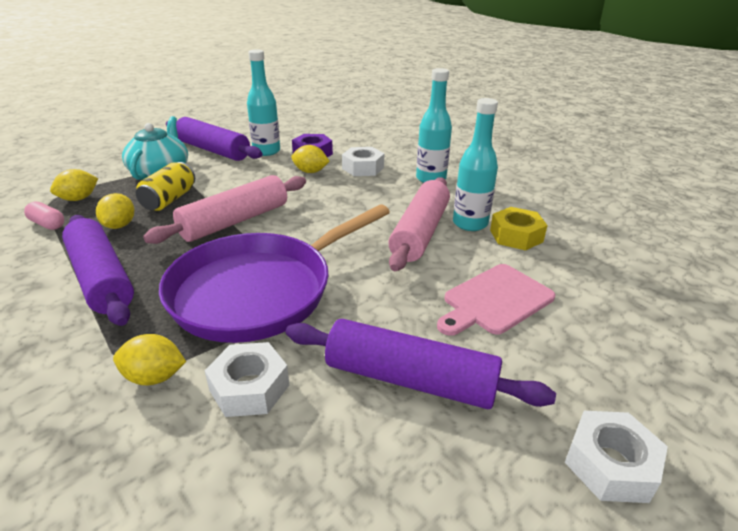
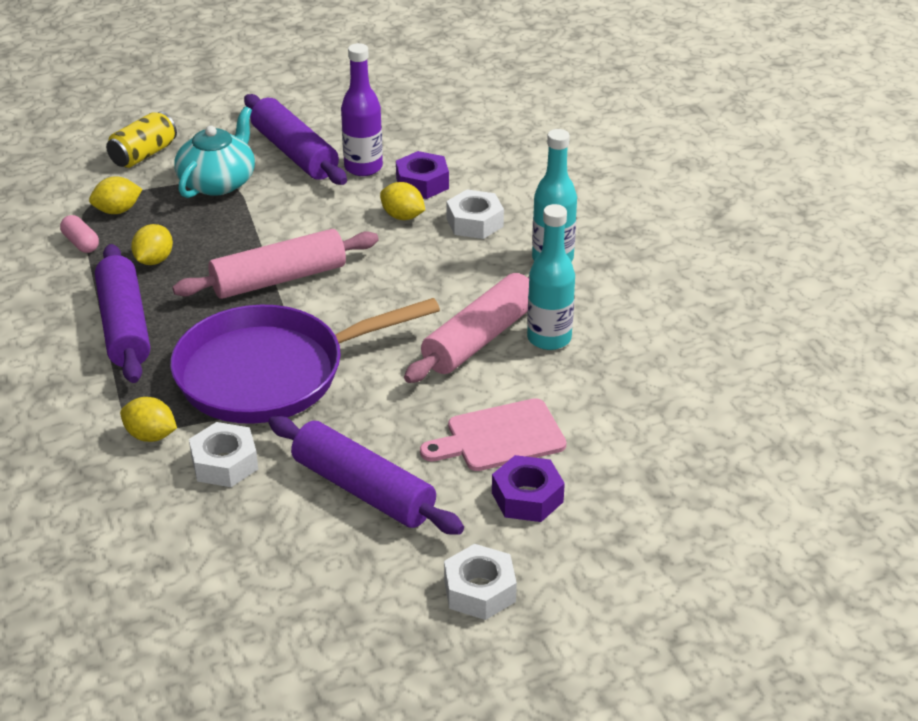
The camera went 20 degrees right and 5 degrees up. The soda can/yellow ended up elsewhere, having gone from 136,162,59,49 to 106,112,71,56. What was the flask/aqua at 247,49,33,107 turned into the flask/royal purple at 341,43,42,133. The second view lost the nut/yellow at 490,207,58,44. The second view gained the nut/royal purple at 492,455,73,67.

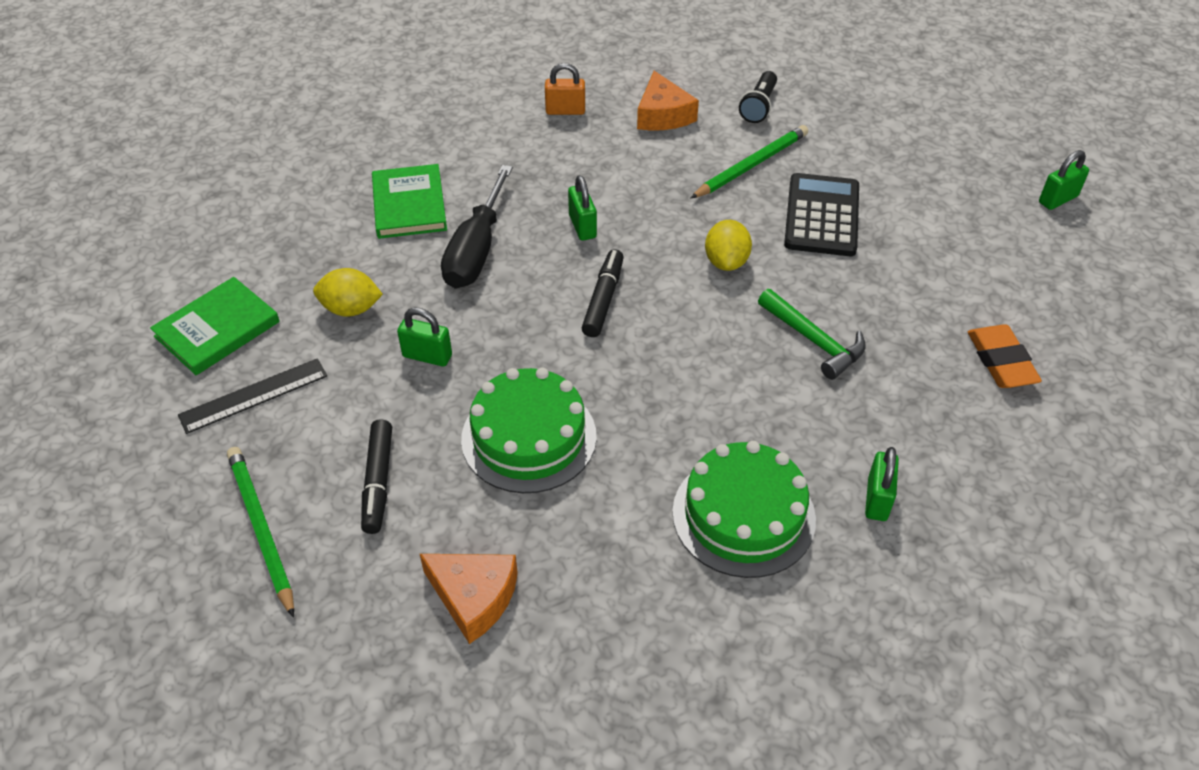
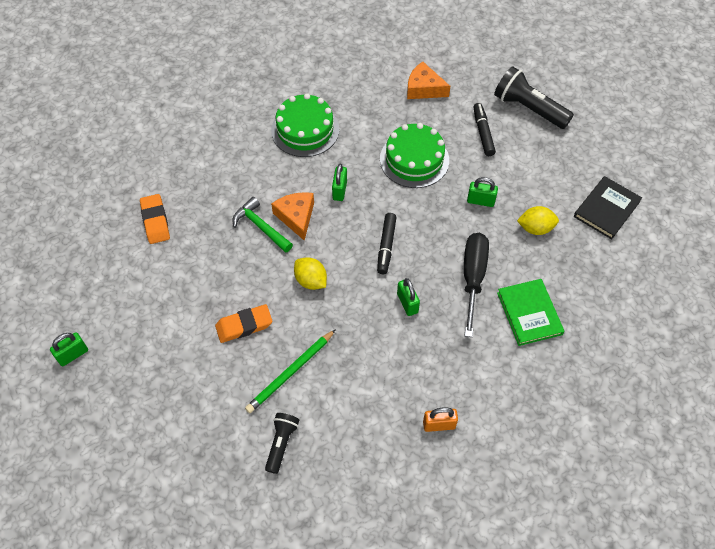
The camera went 175 degrees right and 10 degrees up. What was the book/emerald at 150,277,130,98 turned into the book/black at 574,176,68,64. The second view lost the straightedge/black at 178,358,149,76. Where the wooden pencil/emerald stood at 227,447,67,171, the pocket torch/black came to stand at 494,66,80,63. The cheese/bright orange ended up elsewhere, having gone from 637,71,62,59 to 271,192,43,49. The toy lemon/yellow at 705,220,47,51 ended up facing another way, 45 degrees counterclockwise from before. Where the pocket calculator/black stood at 784,173,75,83, the pencil eraser/bright orange came to stand at 215,304,57,39. The lock/emerald ended up elsewhere, having gone from 865,447,34,74 to 332,163,15,38.

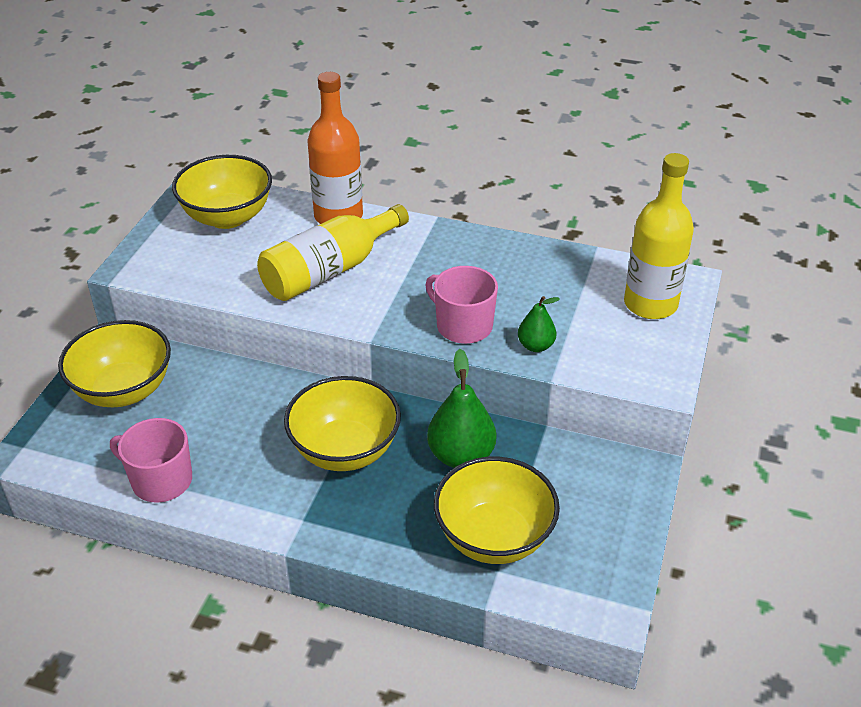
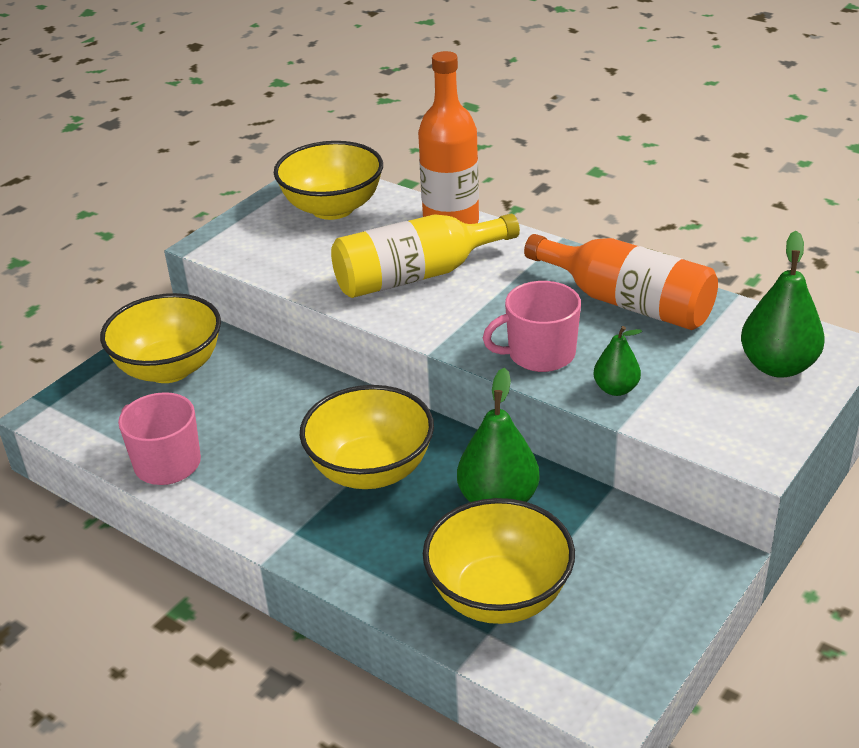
The camera went 20 degrees right and 5 degrees down. The coffee mug/rose-pink at 425,266,73,78 ended up facing another way, 75 degrees counterclockwise from before. Where the flask/yellow stood at 624,153,70,166, the pear/emerald came to stand at 741,231,84,147. The second view gained the flask/bright orange at 524,234,194,96.

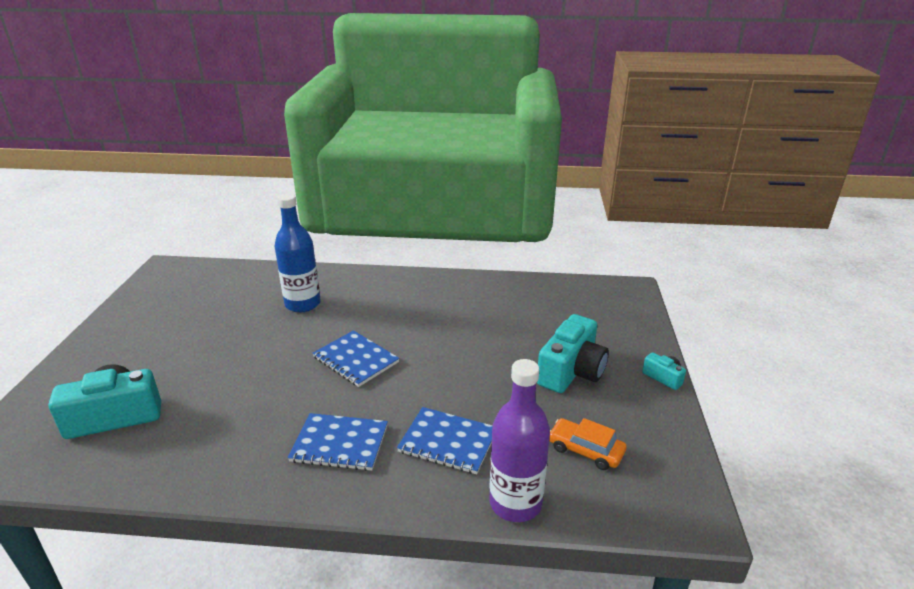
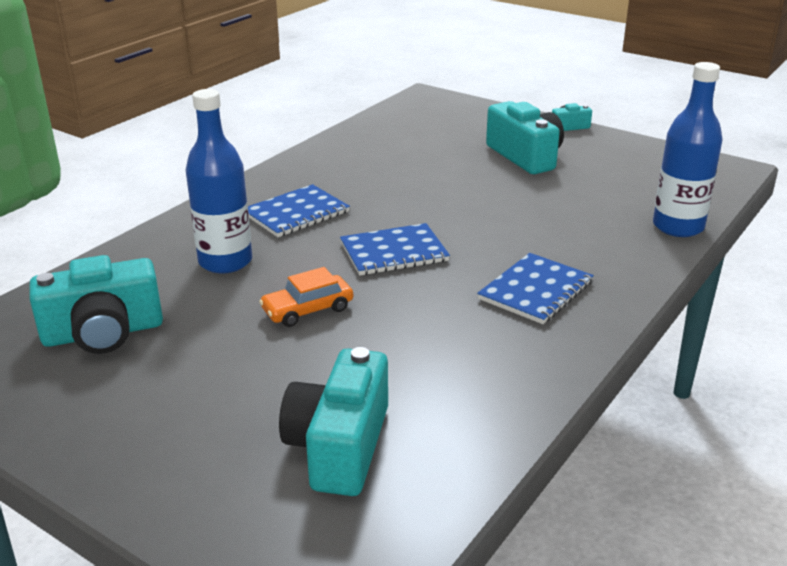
The camera went 60 degrees left and 0 degrees up. The notepad/blue ended up elsewhere, having gone from 397,407,96,67 to 248,184,102,53. What was the flask/royal purple at 489,359,61,163 turned into the flask/blue at 653,62,70,175. The automobile/bright orange ended up elsewhere, having gone from 549,418,78,52 to 259,267,94,60. The second view gained the photo camera/aqua at 30,255,133,99.

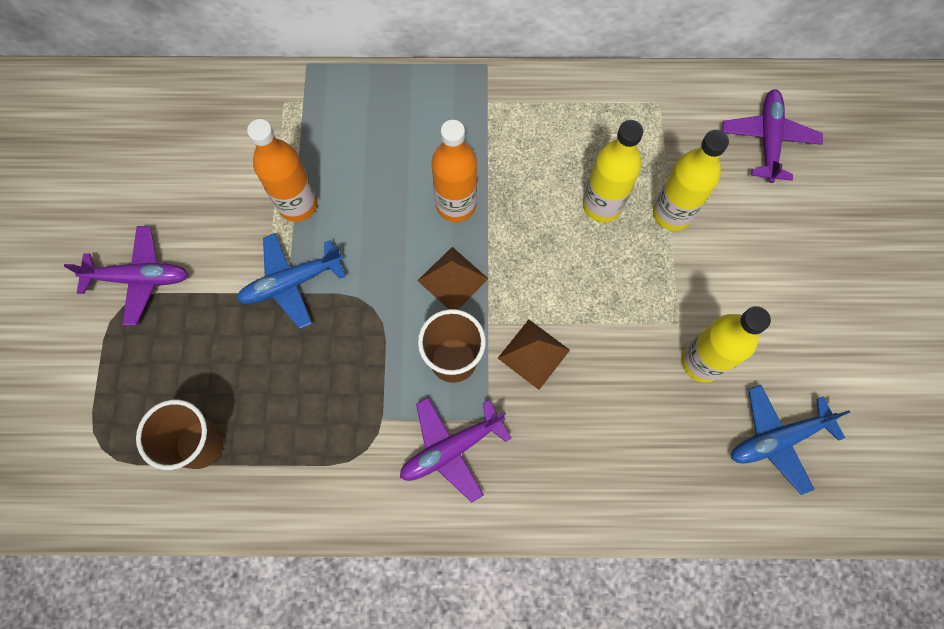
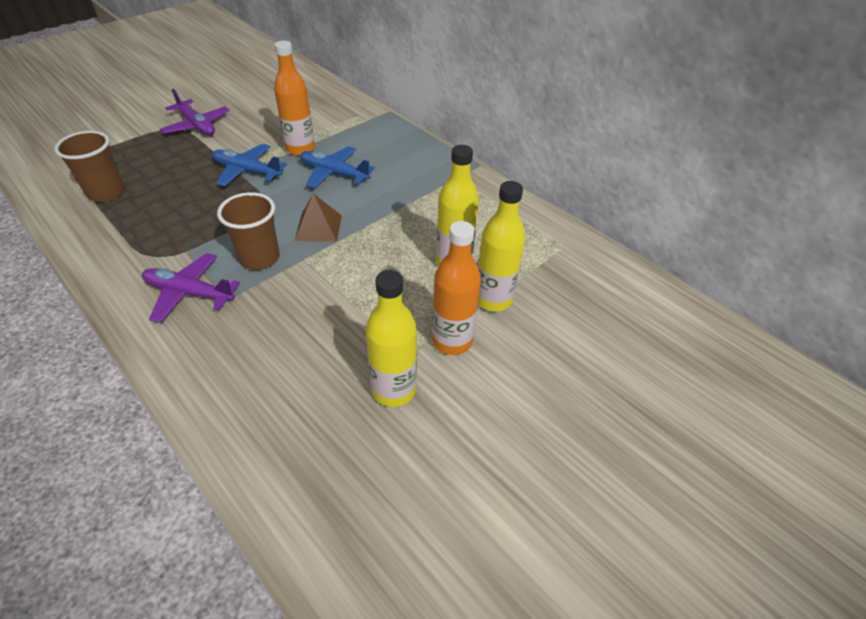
The camera went 45 degrees right and 25 degrees down. The flask/bright orange ended up elsewhere, having gone from 431,120,46,102 to 432,221,49,134. The second view lost the solid pyramid/dark brown at 498,320,72,70. The second view lost the toy plane/royal purple at 722,89,101,94. The toy plane/blue ended up elsewhere, having gone from 731,385,119,110 to 300,146,75,42.

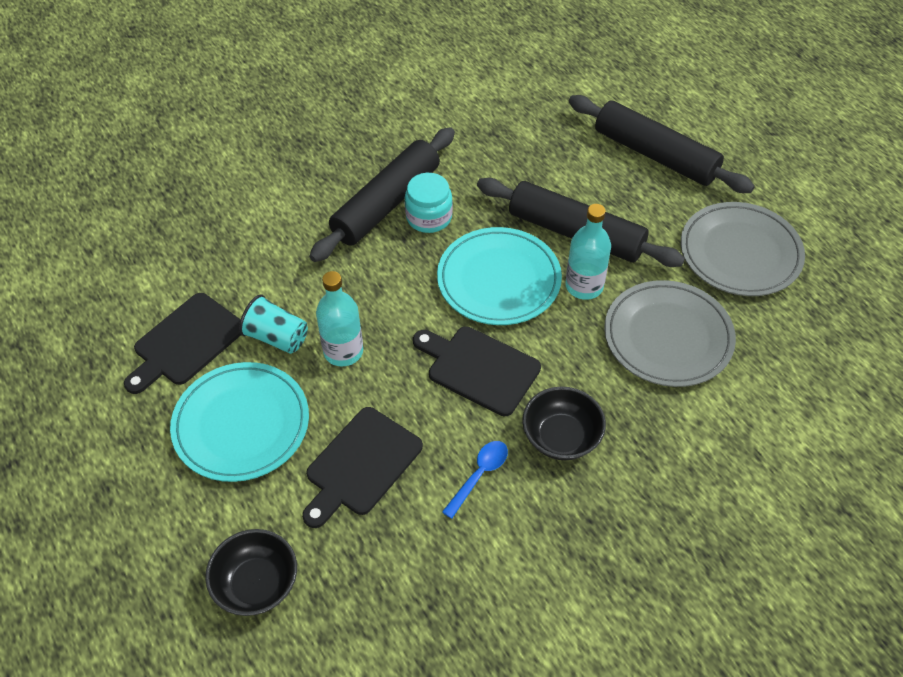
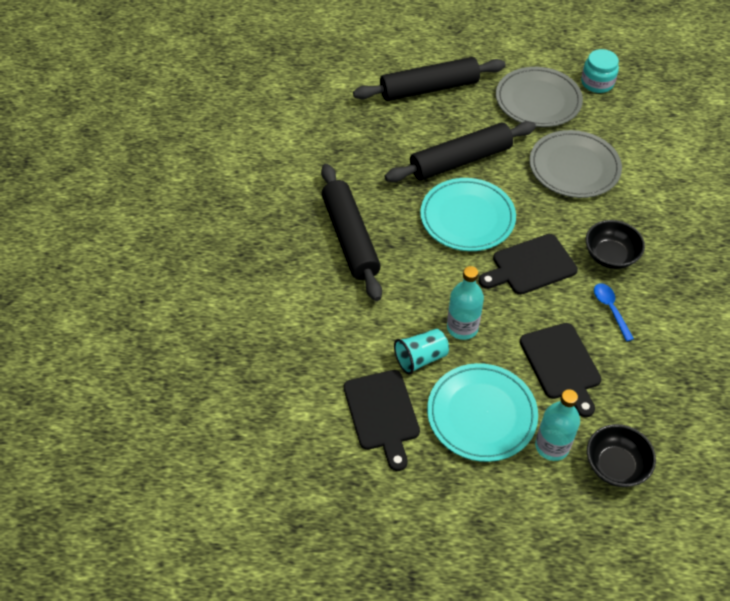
The camera went 55 degrees left and 0 degrees up. The preserve jar/aqua ended up elsewhere, having gone from 405,173,48,60 to 581,49,38,44. The flask/aqua ended up elsewhere, having gone from 565,204,46,96 to 535,389,45,72.

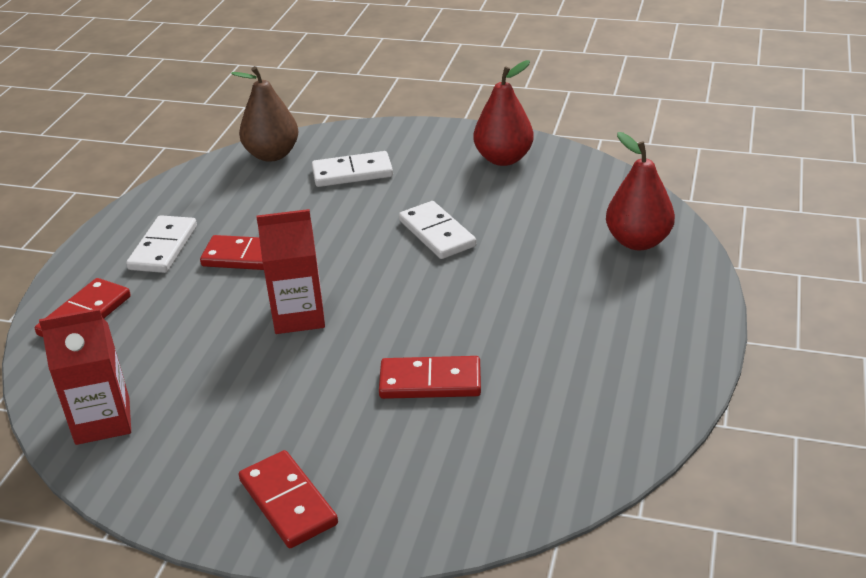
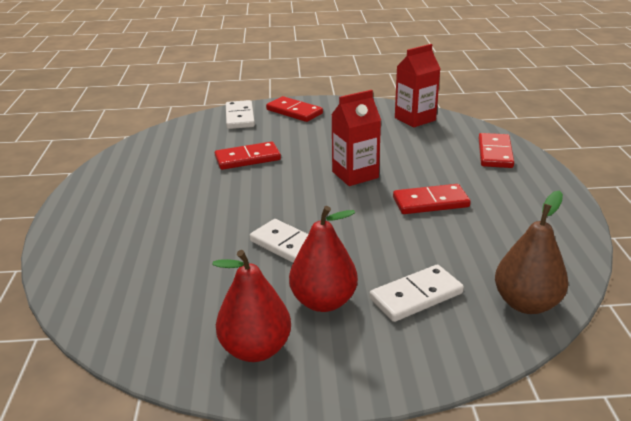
The camera went 160 degrees right and 5 degrees down. The domino/snow-white ended up elsewhere, having gone from 126,215,71,58 to 226,100,29,29. The pear/crimson ended up elsewhere, having gone from 606,132,69,118 to 289,206,69,106.

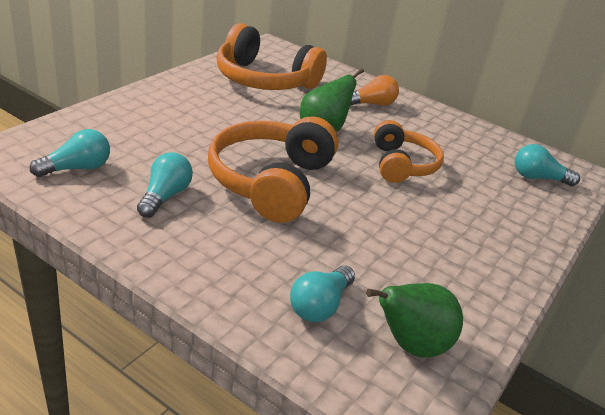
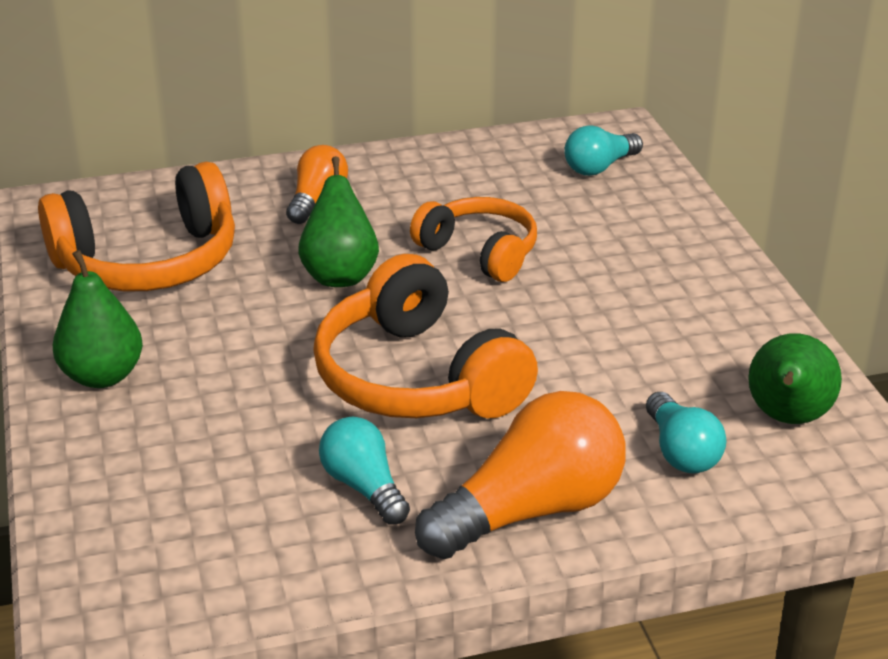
The camera went 45 degrees left and 0 degrees up. The second view lost the light bulb/aqua at 30,129,80,48. The second view gained the pear/emerald at 53,250,90,138. The second view gained the light bulb/bright orange at 415,391,211,168.

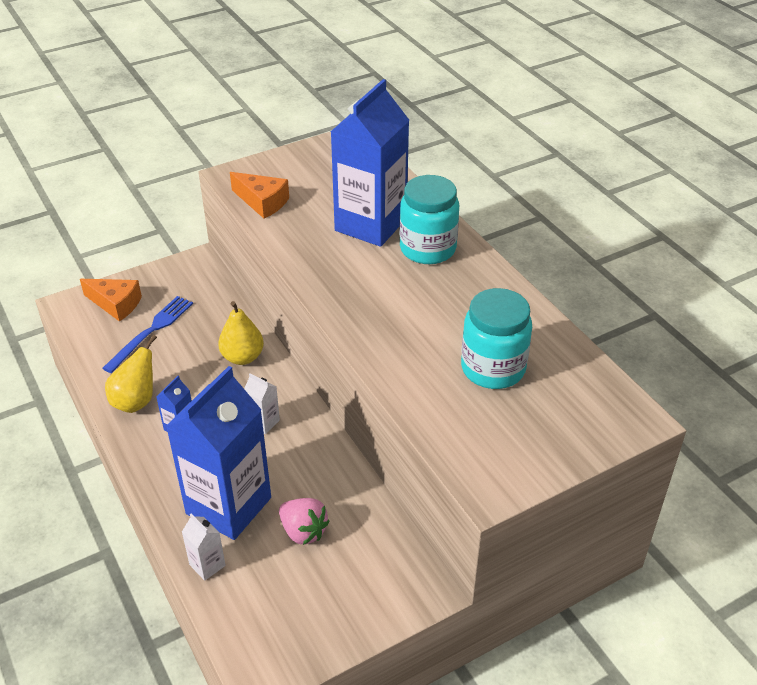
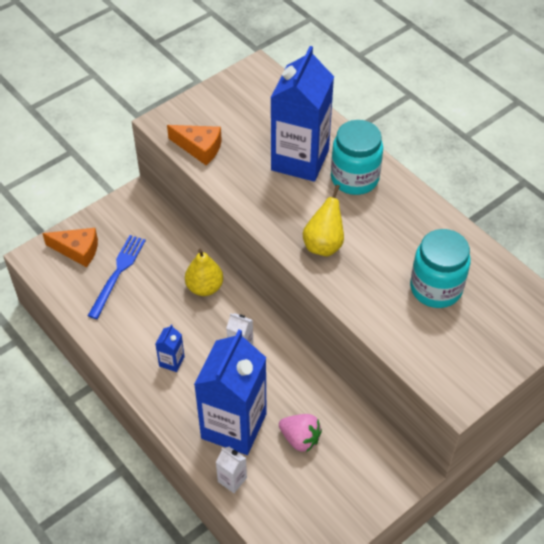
The camera went 10 degrees left and 10 degrees up. The pear/yellow ended up elsewhere, having gone from 105,335,52,78 to 303,185,41,71.

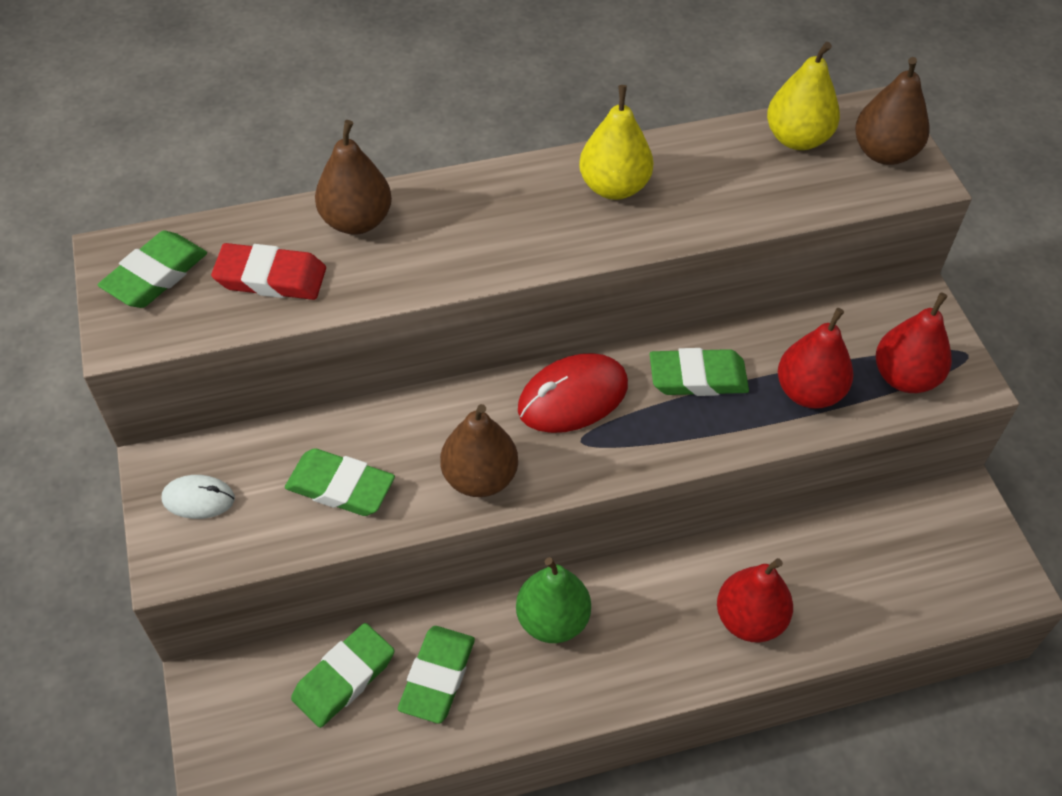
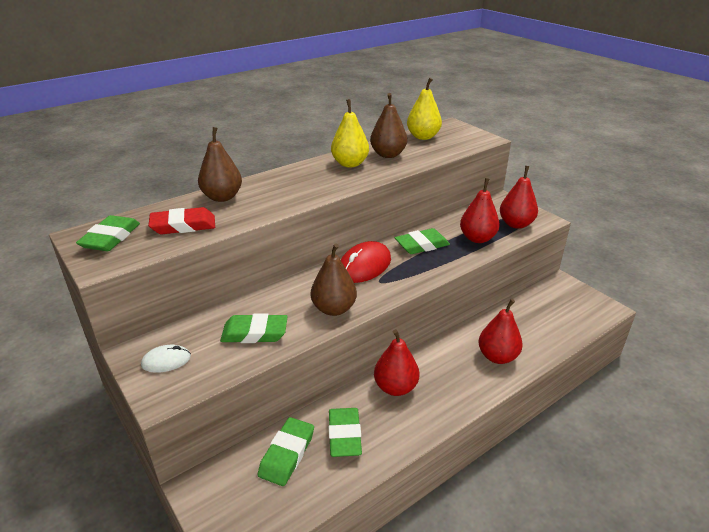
The camera went 20 degrees left and 20 degrees down. What was the pear/emerald at 516,557,75,86 turned into the pear/crimson at 374,329,46,67. The pear/dark brown ended up elsewhere, having gone from 855,57,75,108 to 370,93,37,65.

